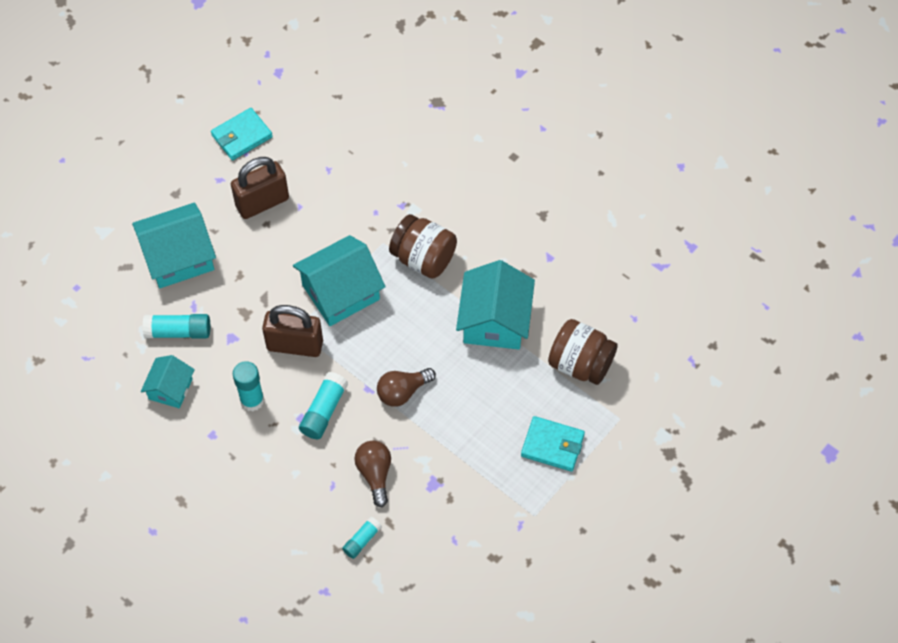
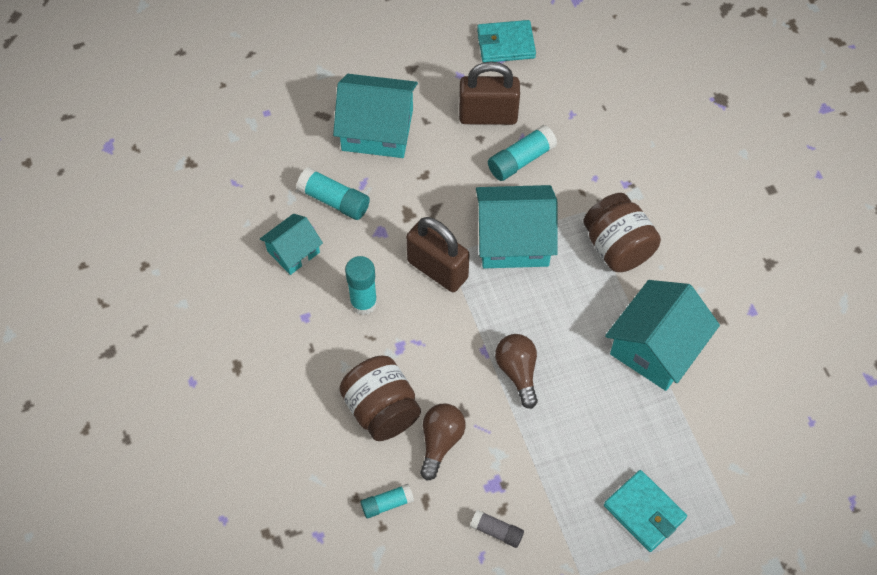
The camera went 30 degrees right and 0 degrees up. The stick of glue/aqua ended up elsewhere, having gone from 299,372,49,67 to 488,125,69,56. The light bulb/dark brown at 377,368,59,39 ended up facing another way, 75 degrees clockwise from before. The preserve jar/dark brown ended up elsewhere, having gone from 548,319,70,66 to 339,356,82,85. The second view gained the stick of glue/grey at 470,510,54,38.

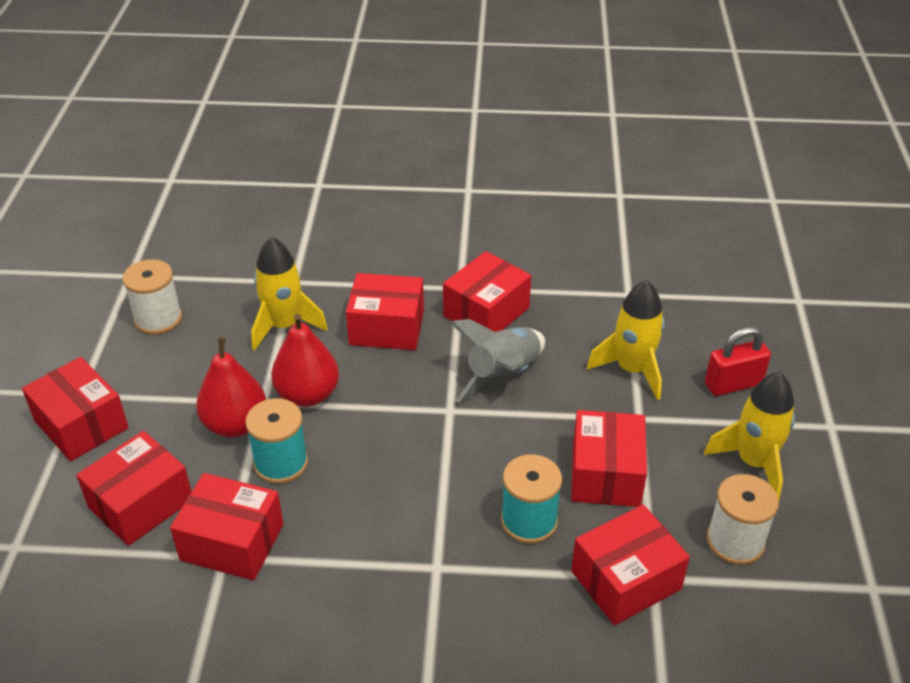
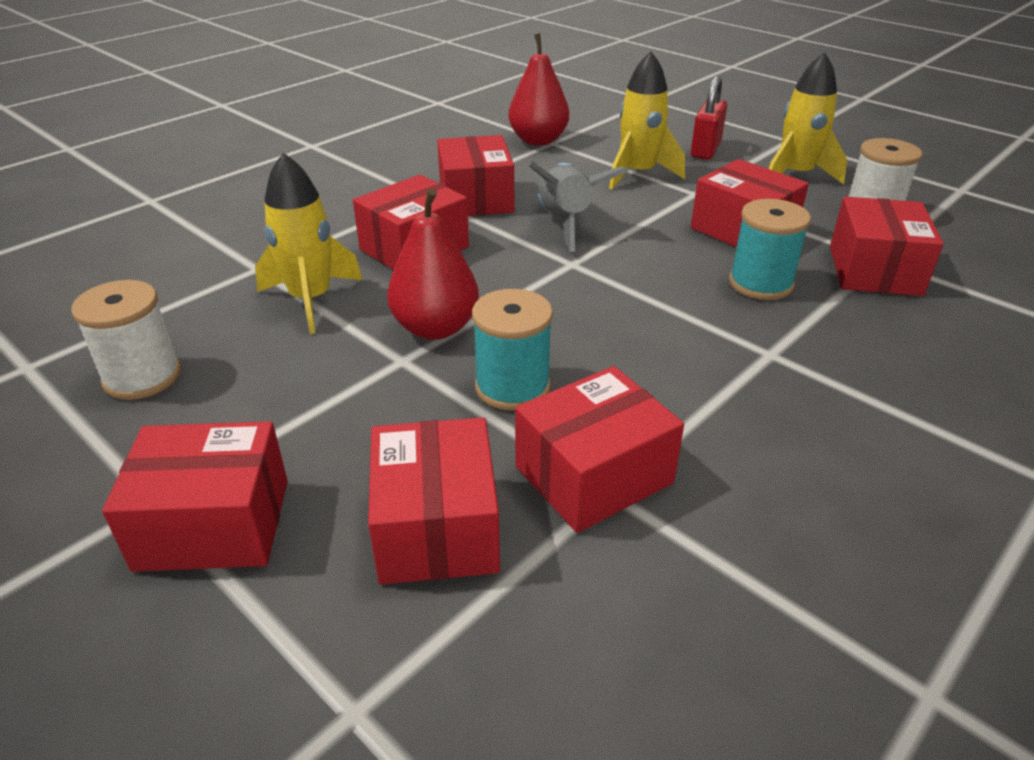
The camera went 50 degrees left and 5 degrees down. The pear/crimson ended up elsewhere, having gone from 196,337,70,100 to 508,33,61,113.

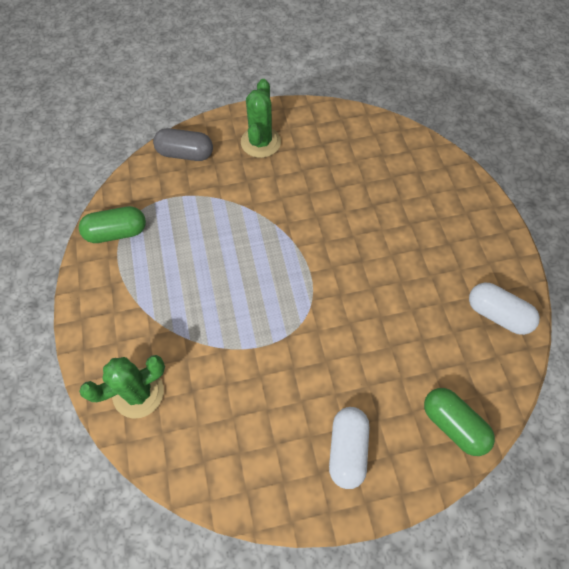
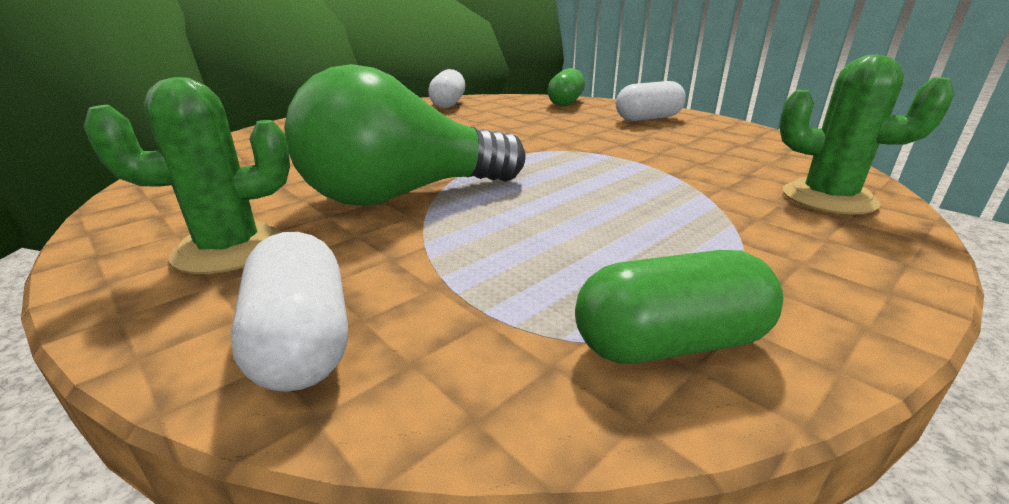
The camera went 120 degrees left and 35 degrees down. The capsule/emerald at 79,206,67,37 ended up facing another way, 60 degrees counterclockwise from before. What was the capsule/grey at 153,128,60,33 turned into the capsule/snow-white at 231,232,117,160. The second view gained the light bulb/emerald at 284,64,241,142.

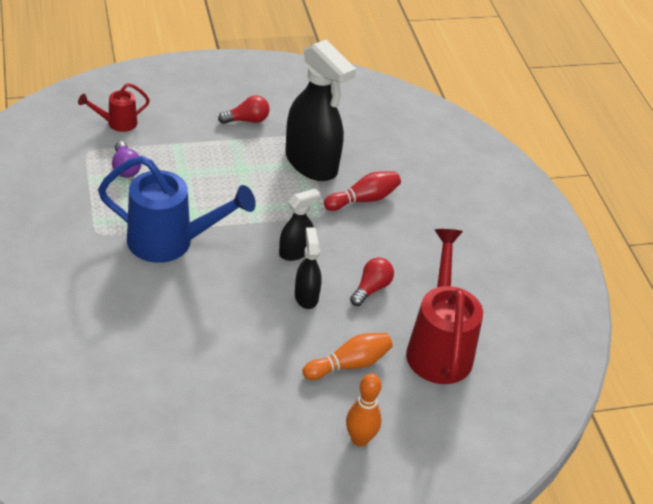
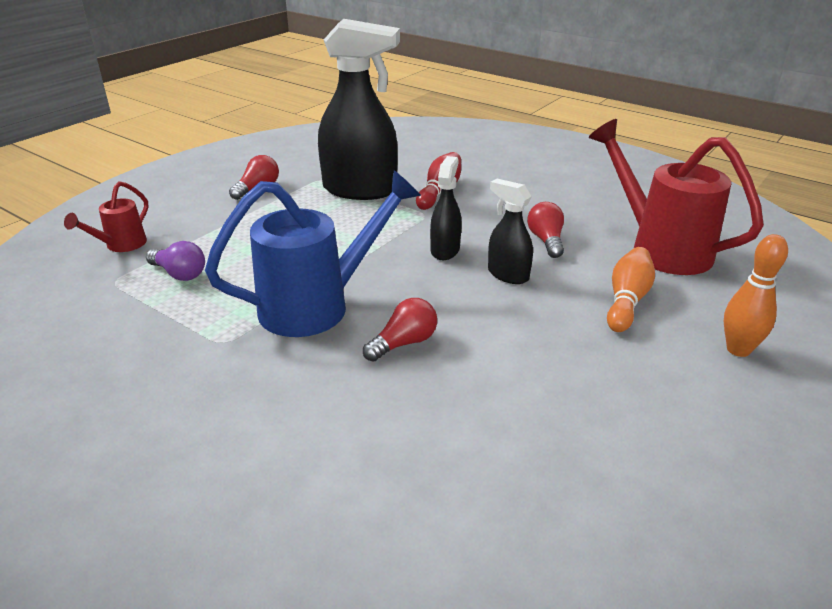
The camera went 35 degrees left and 10 degrees down. The second view gained the light bulb/crimson at 363,298,74,64.

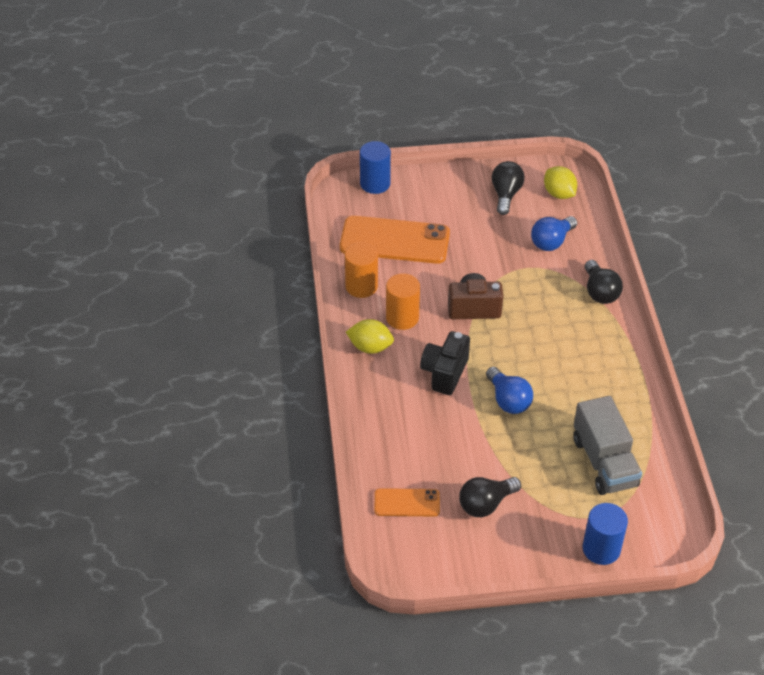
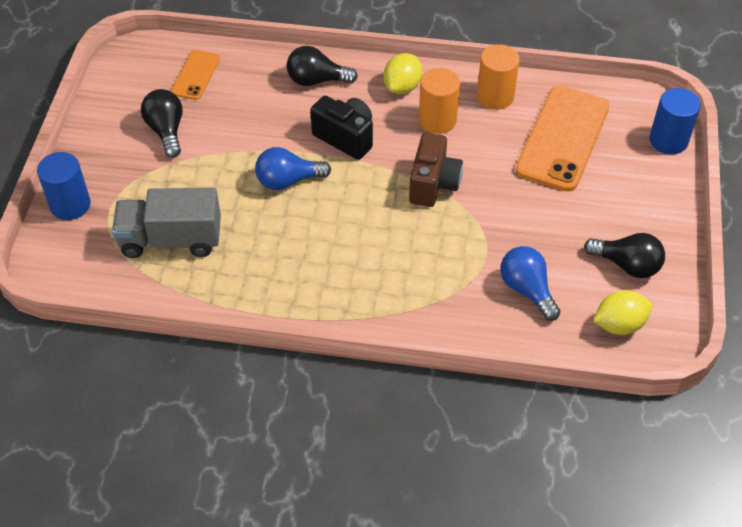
The camera went 105 degrees right and 5 degrees up. The light bulb/black ended up elsewhere, having gone from 585,260,38,44 to 287,46,71,40.

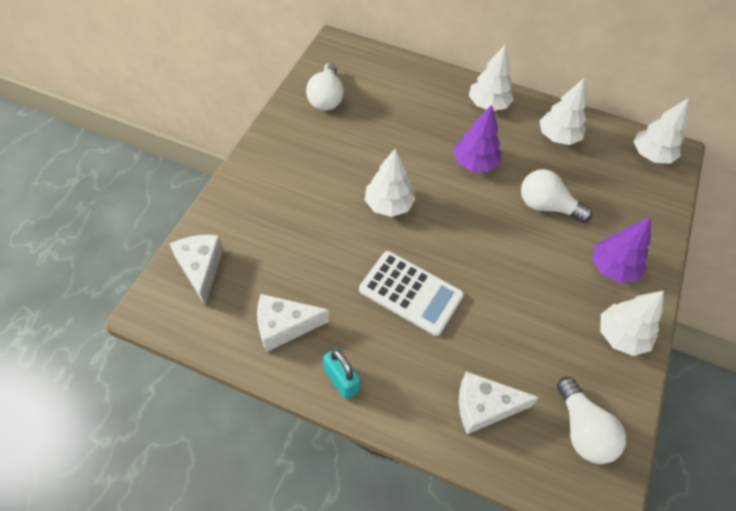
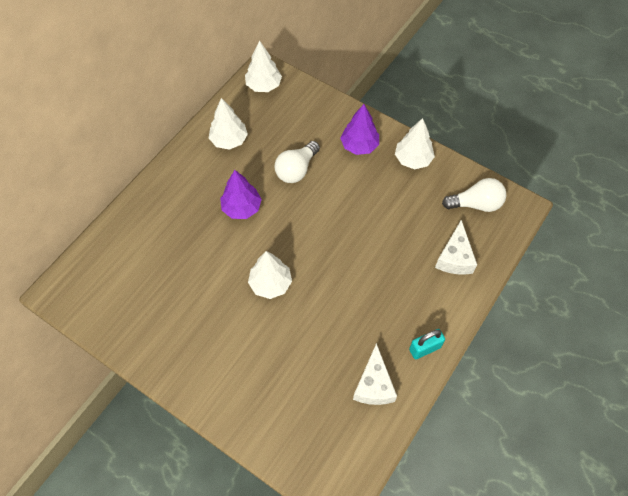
The camera went 75 degrees left and 5 degrees up. The second view lost the cheese/snow-white at 170,235,53,70. The second view lost the light bulb/snow-white at 306,63,38,48. The second view lost the pocket calculator/snow-white at 359,251,105,85. The second view lost the toy tree/snow-white at 469,45,45,66.

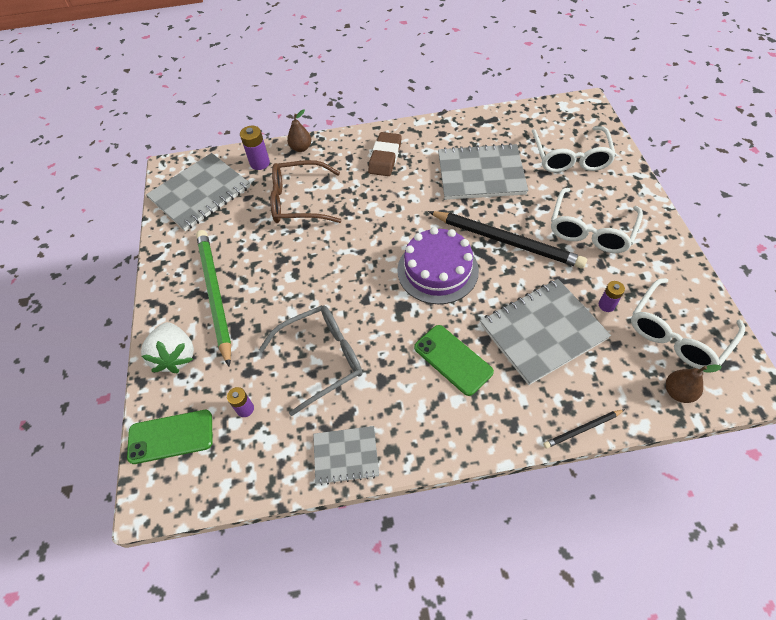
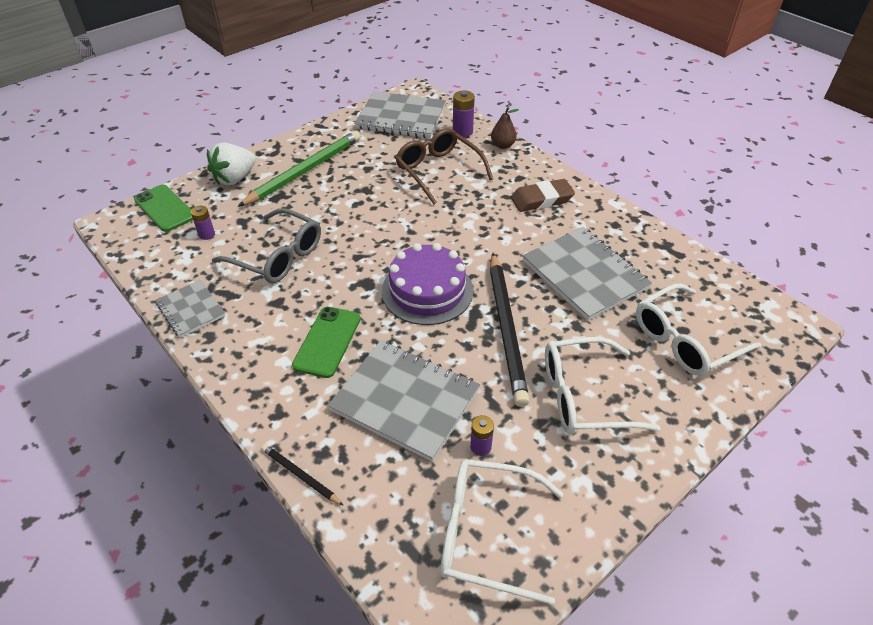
The camera went 55 degrees right and 10 degrees down. The second view lost the pear/dark brown at 666,365,56,38.

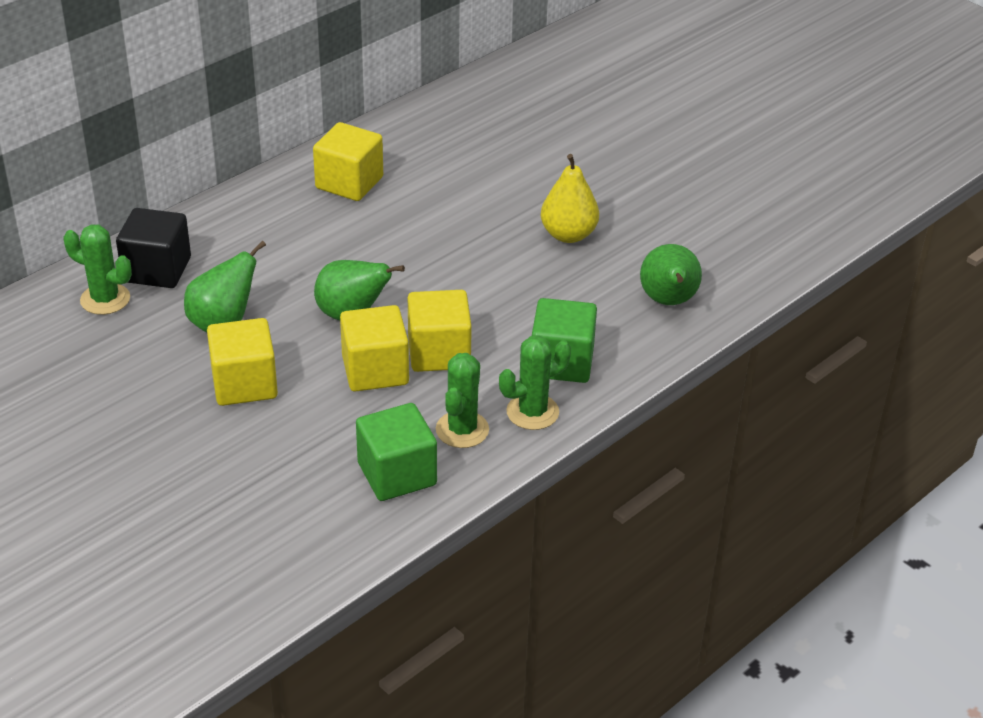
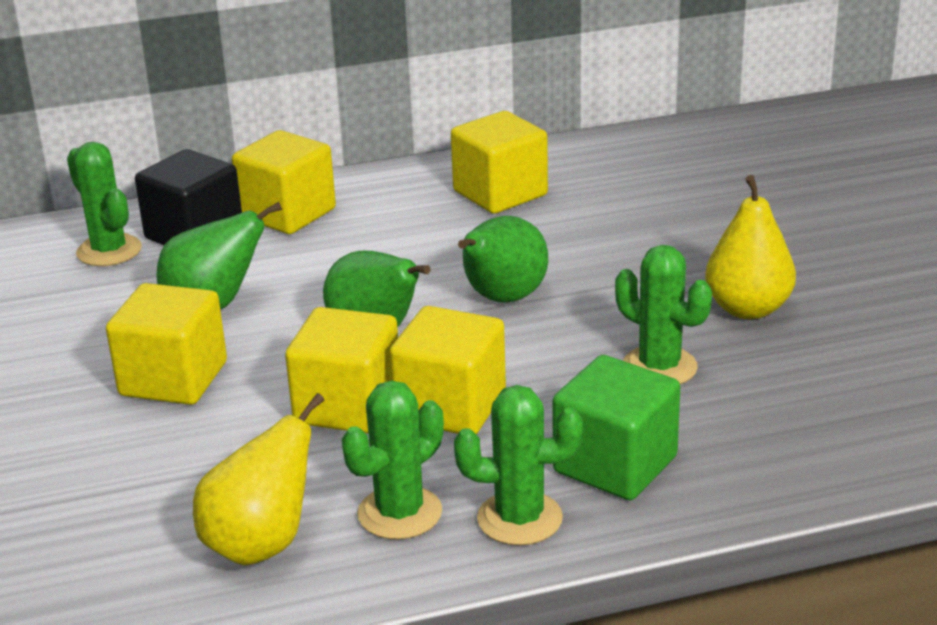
The camera went 30 degrees right and 10 degrees down. Where the cube/emerald stood at 356,403,81,98, the pear/yellow came to stand at 193,393,131,173. The pear/emerald ended up elsewhere, having gone from 640,244,62,61 to 458,216,90,87. The second view gained the cube/yellow at 232,130,104,104. The second view gained the cactus/emerald at 615,245,97,139.

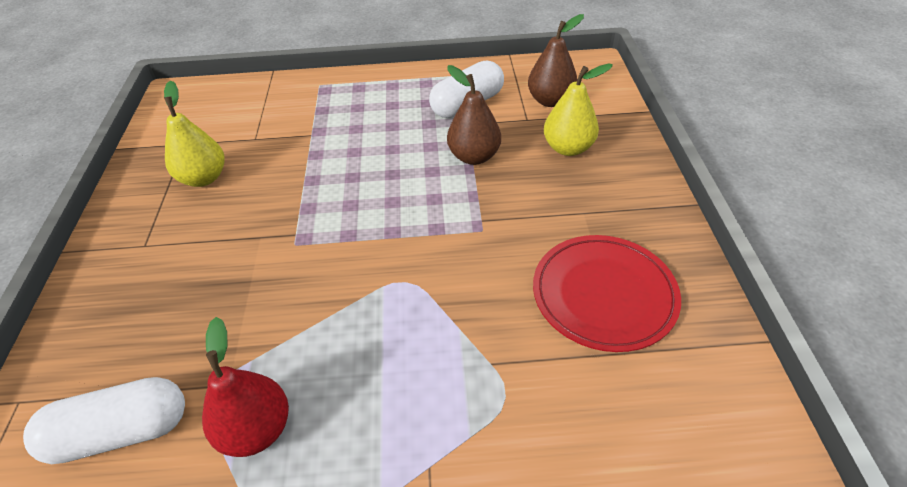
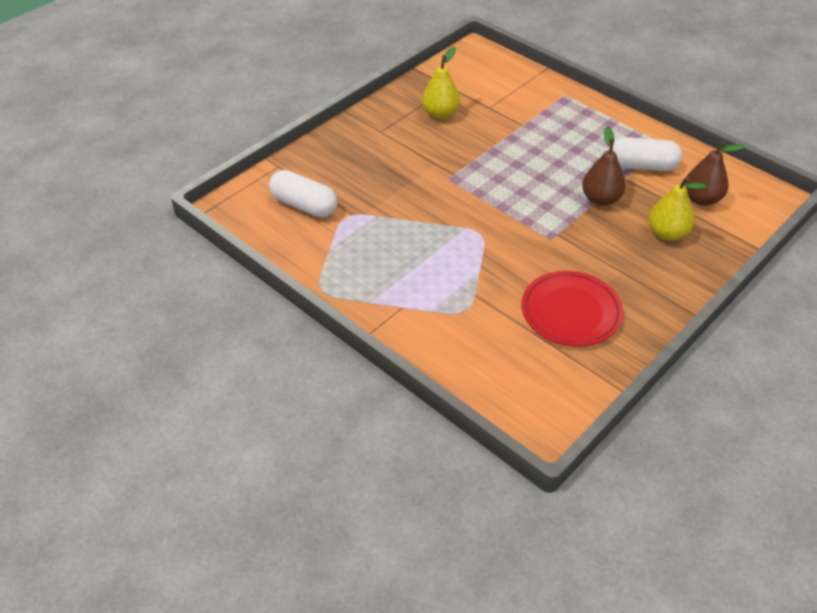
The camera went 45 degrees right and 0 degrees up. The second view lost the pear/crimson at 202,317,87,140.

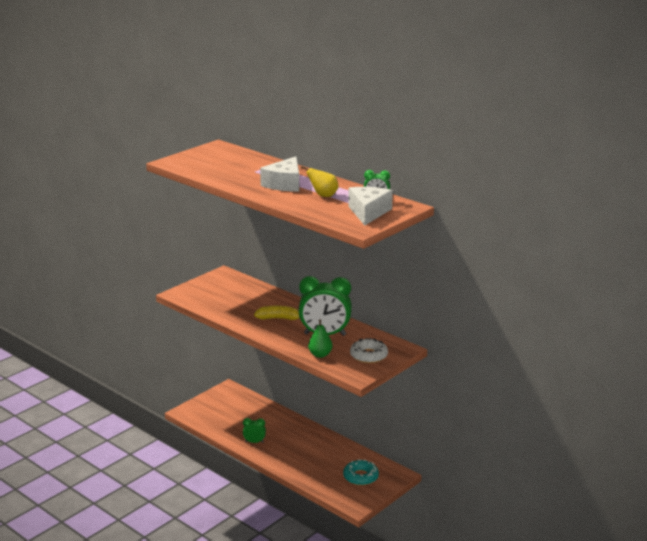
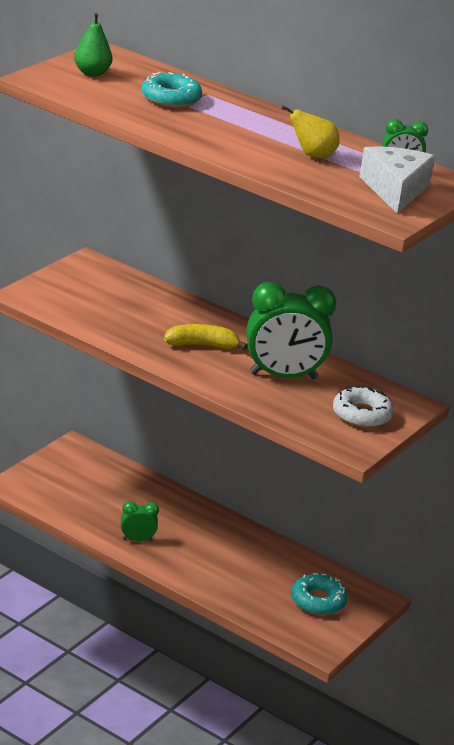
The camera went 10 degrees left and 5 degrees up. The second view lost the cheese/snow-white at 260,157,39,34. The pear/emerald ended up elsewhere, having gone from 308,319,25,39 to 74,13,38,63. The second view gained the glazed donut/aqua at 141,72,61,36.

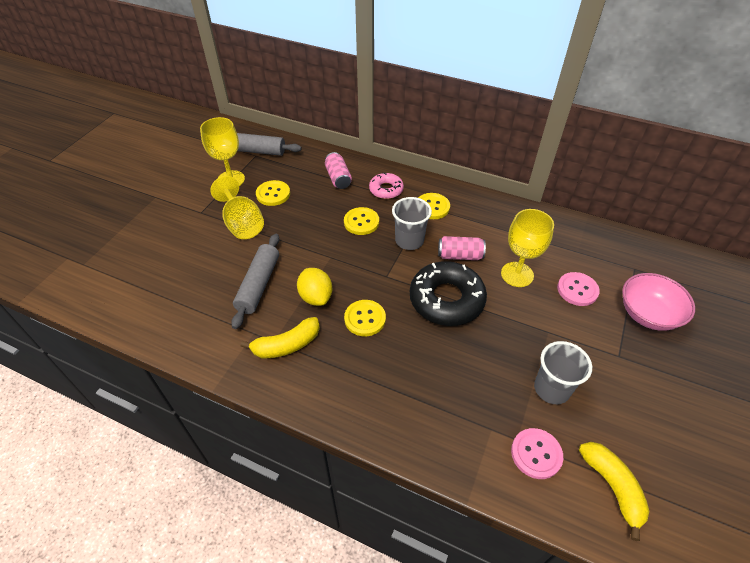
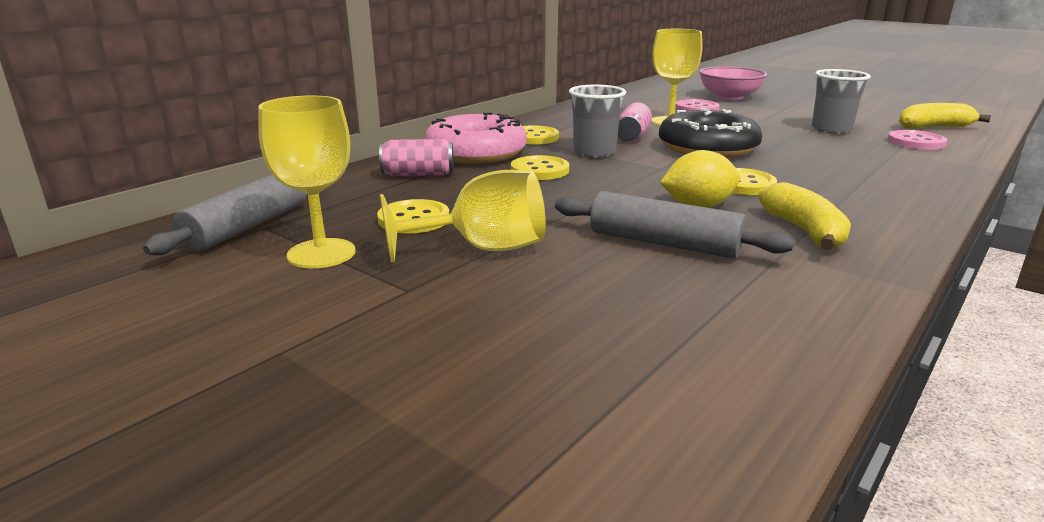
The camera went 75 degrees left and 25 degrees down. The size of the glazed donut/rose-pink at 369,172,35,27 changed by a factor of 1.83.

